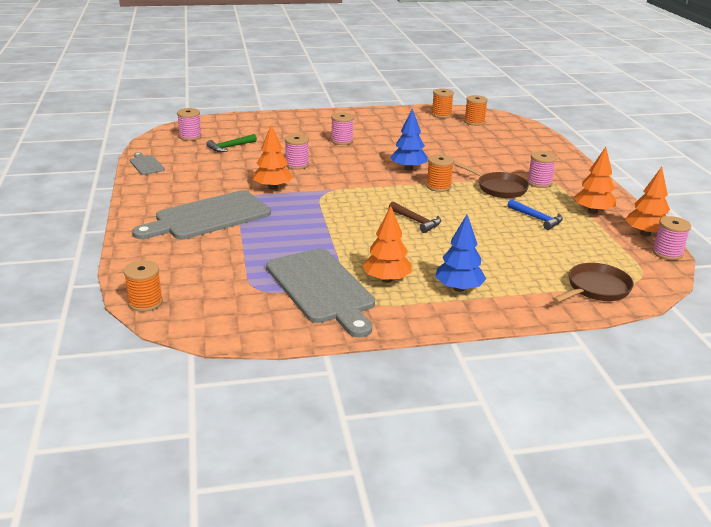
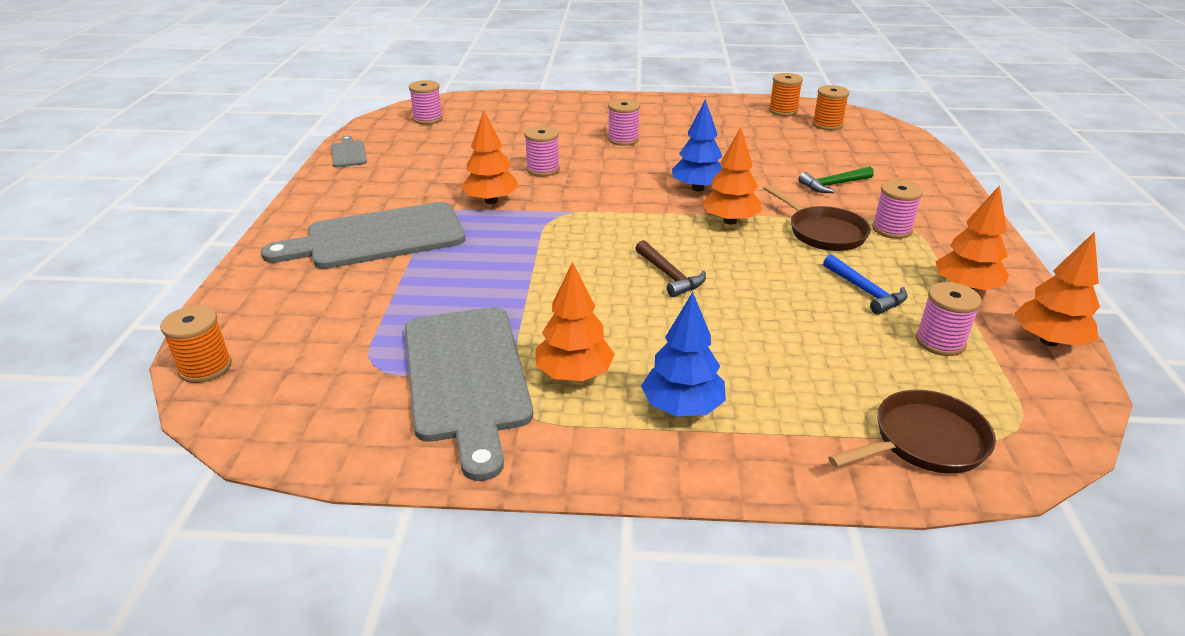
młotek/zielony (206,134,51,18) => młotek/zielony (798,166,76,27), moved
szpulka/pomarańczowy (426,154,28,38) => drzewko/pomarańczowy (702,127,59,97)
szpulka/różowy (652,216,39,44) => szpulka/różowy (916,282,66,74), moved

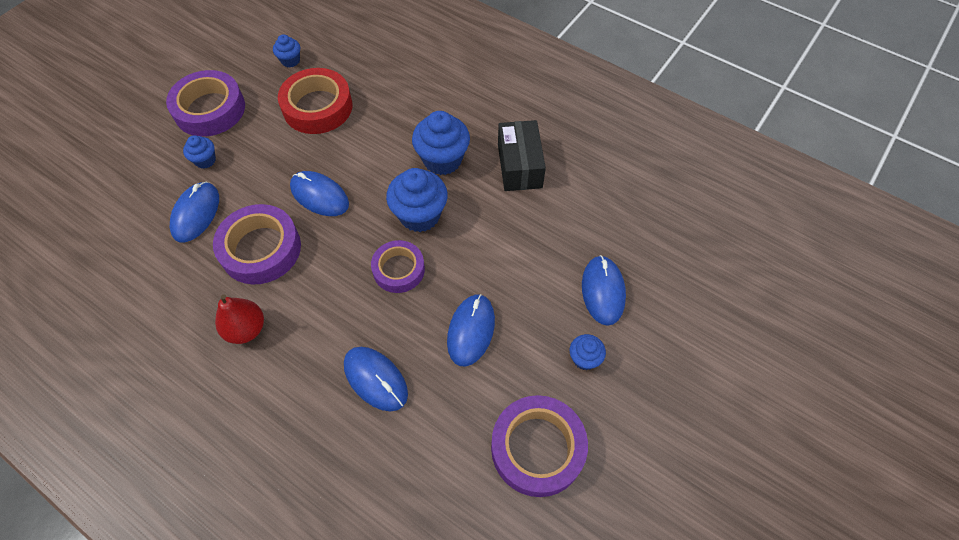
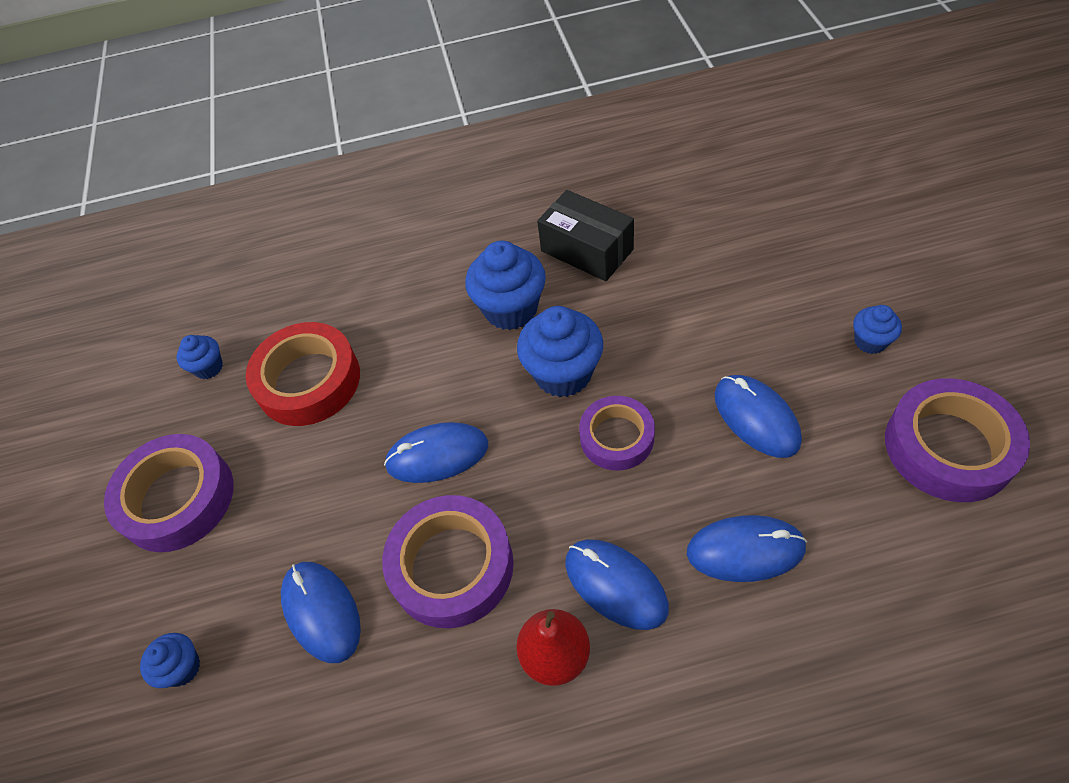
muffinka/niebieski (183,135,33,34) => muffinka/niebieski (140,633,60,55), moved
myszka/niebieski (582,255,44,71) => myszka/niebieski (565,539,104,91), moved

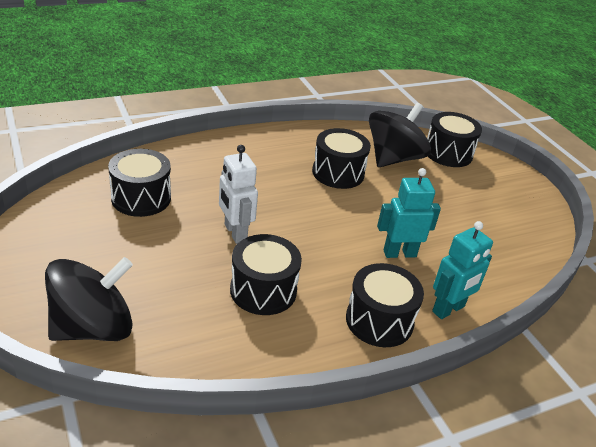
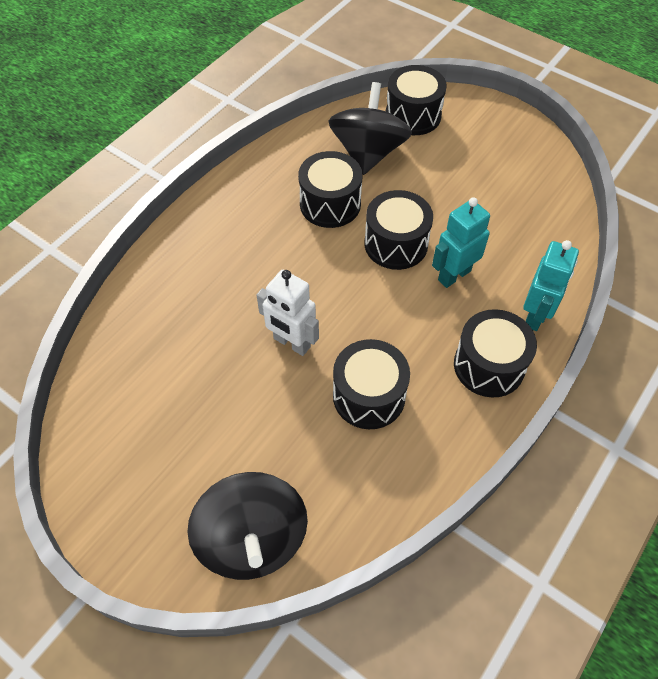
bęben/czarny (108,149,63,68) => bęben/czarny (365,190,68,80), moved
bączek/czarny (45,257,88,84) => bączek/czarny (187,472,121,108), 135 degrees clockwise

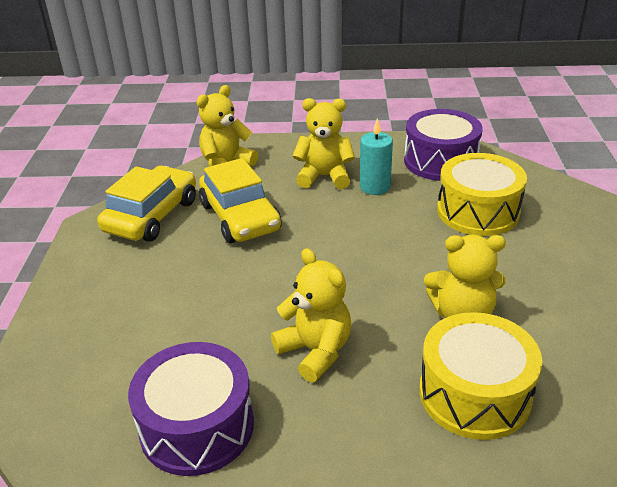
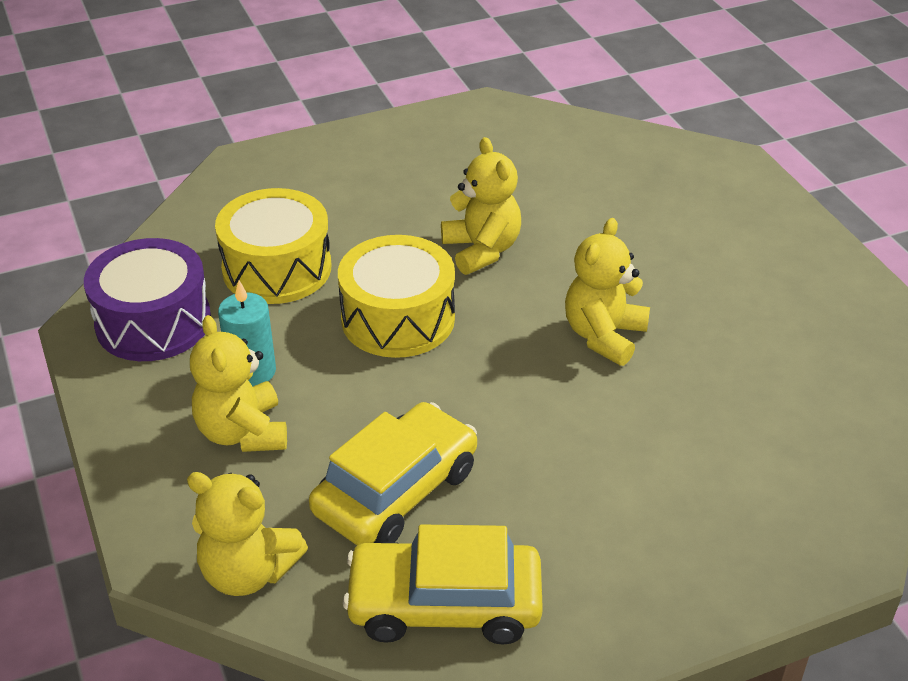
bęben/żółty (419,312,123,128) => bęben/żółty (338,235,117,123), moved
bęben/fioletowy (128,342,126,134) => nothing

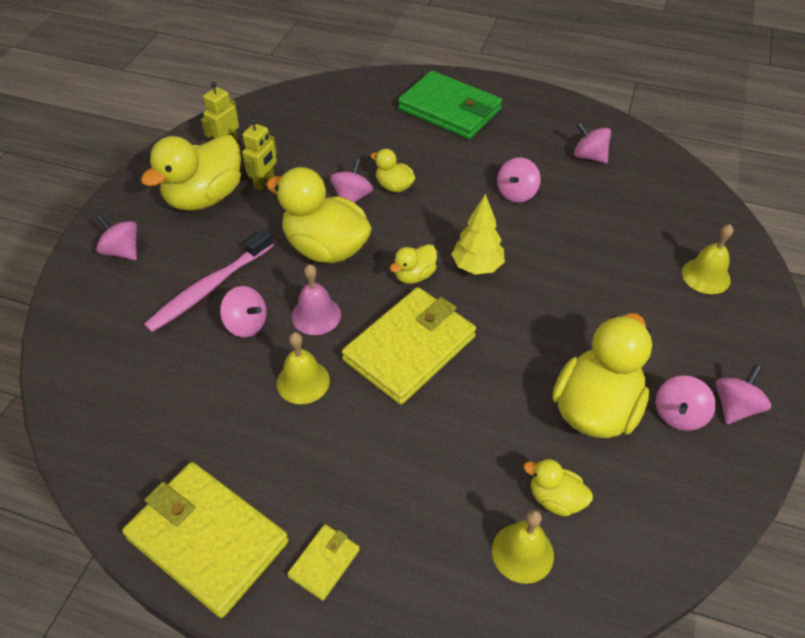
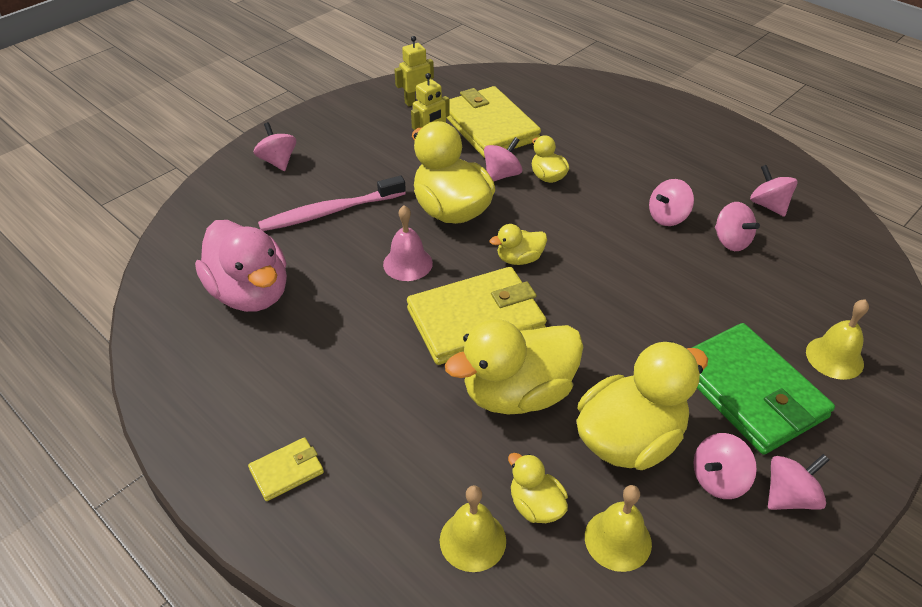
portfel/zielony (398,71,104,68) => portfel/zielony (692,323,143,132), moved
kaczka/żółty (141,135,100,76) => kaczka/żółty (445,319,138,96), moved
drzewko/żółty (451,194,54,81) => nothing
bączek/różowy (220,286,47,51) => bączek/różowy (715,202,45,49), moved
dzwonek/żółty (277,332,53,72) => dzwonek/żółty (585,485,67,87), moved
portfel/żółty (122,462,167,156) => portfel/żółty (446,86,95,72), moved
nothing => kaczka/różowy (195,220,92,92)

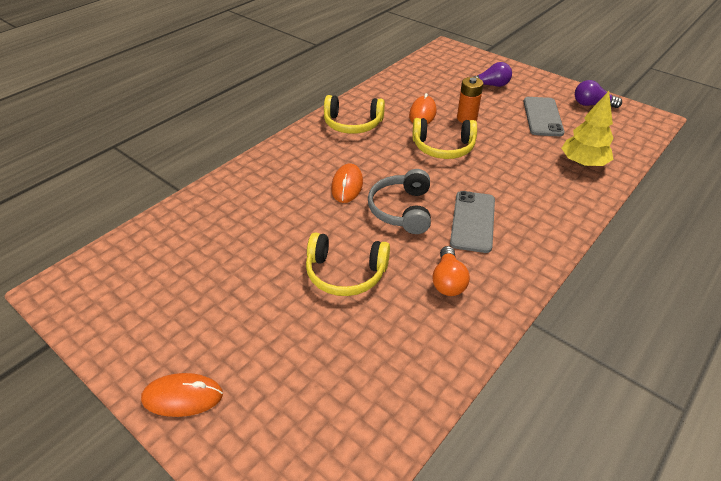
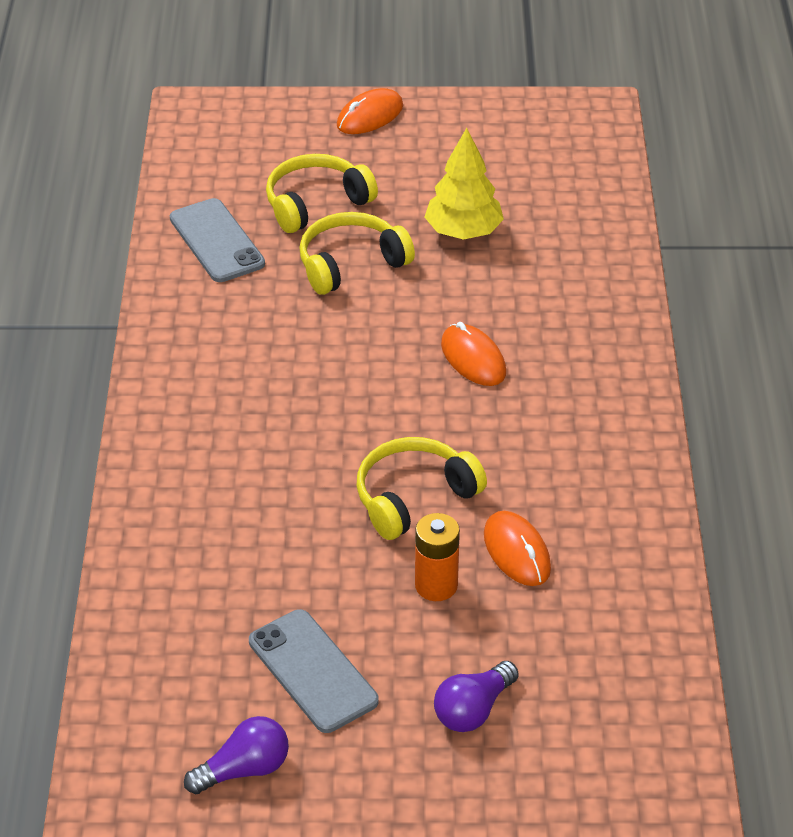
drzewko/żółty (561,91,53,76) => drzewko/żółty (425,128,79,112), moved
słuchawki/żółty (324,95,61,39) => słuchawki/żółty (266,154,112,79), moved
słuchawki/szary (368,169,63,65) => nothing
telefon/szary (450,191,45,62) => telefon/szary (170,198,95,84), moved
żarówka/pomarańczowy (432,246,38,50) => nothing

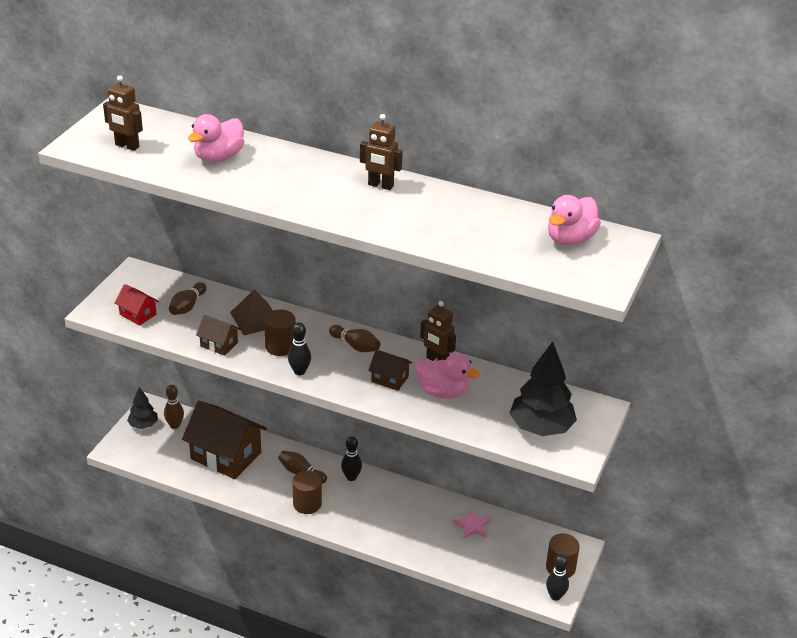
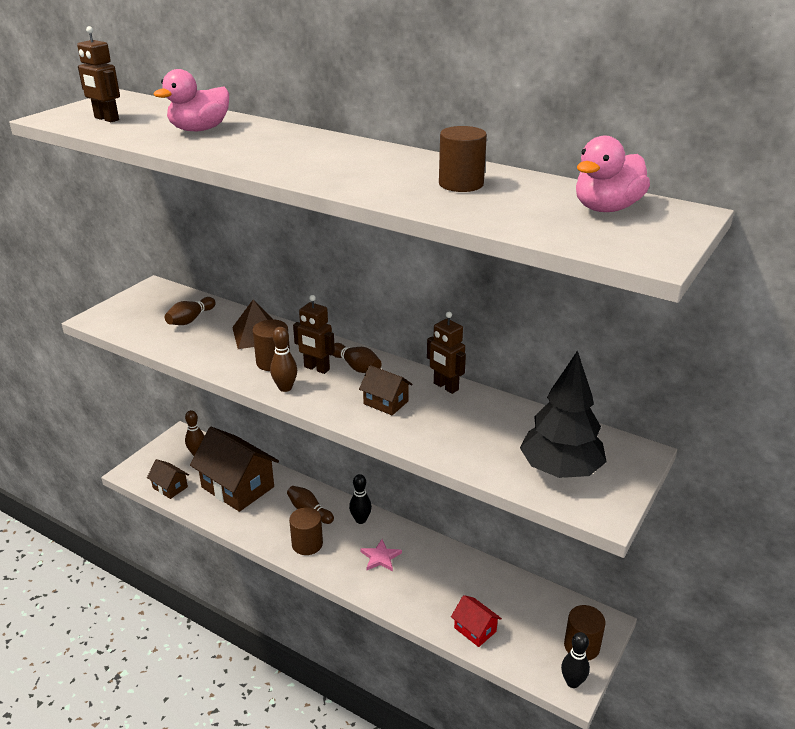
robot/brązowy (360,114,43,76) => robot/brązowy (293,295,42,79), moved
domek/czerwony (115,284,44,42) => domek/czerwony (451,595,51,52), moved
domek/brązowy (196,315,45,41) => domek/brązowy (147,459,42,40), moved
kręgiel/czarny (288,322,23,53) => kręgiel/brązowy (270,327,27,65)
kaczka/różowy (415,353,65,46) => nothing
drzewko/czarny (127,387,31,42) => nothing
gwiazda/różowy (453,510,38,29) => gwiazda/różowy (360,539,42,32), moved
nothing => walec/brązowy (439,126,48,66)

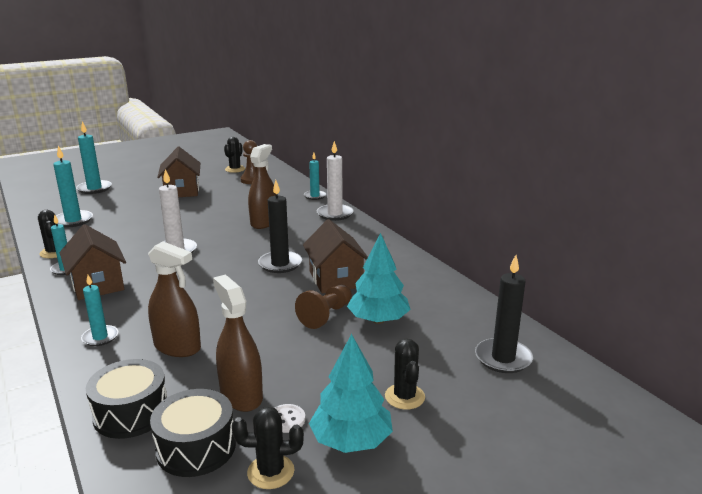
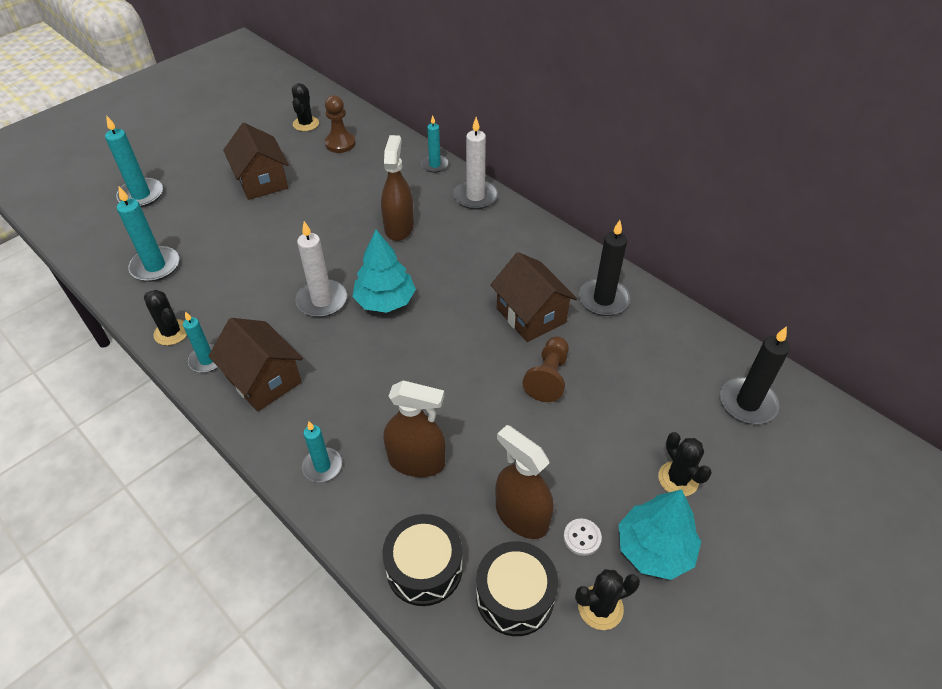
świeca/czarny (258,180,44,93) => świeca/czarny (579,220,51,96), moved
drzewko/turkusowy (347,233,64,91) => drzewko/turkusowy (352,230,64,83), moved

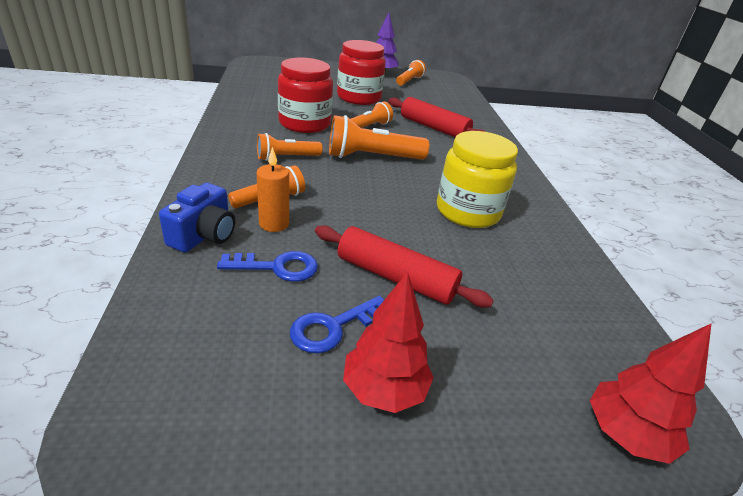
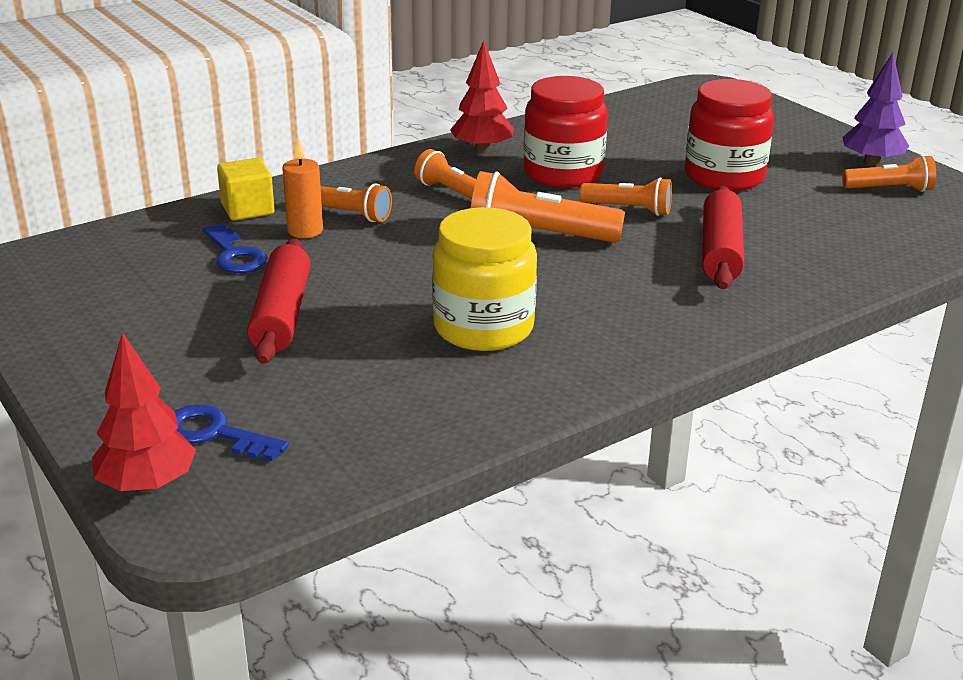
latarka/pomarańczowy (329,115,100,45) => latarka/pomarańczowy (471,171,154,72), 45 degrees counterclockwise
aparat fotograficzny/niebieski (159,183,76,69) => sześcian/żółty (217,158,58,63)
drzewko/czerwony (343,271,91,142) => drzewko/czerwony (450,40,64,114), moved
klucz/niebieski (290,296,94,57) => klucz/niebieski (174,404,115,57), moved

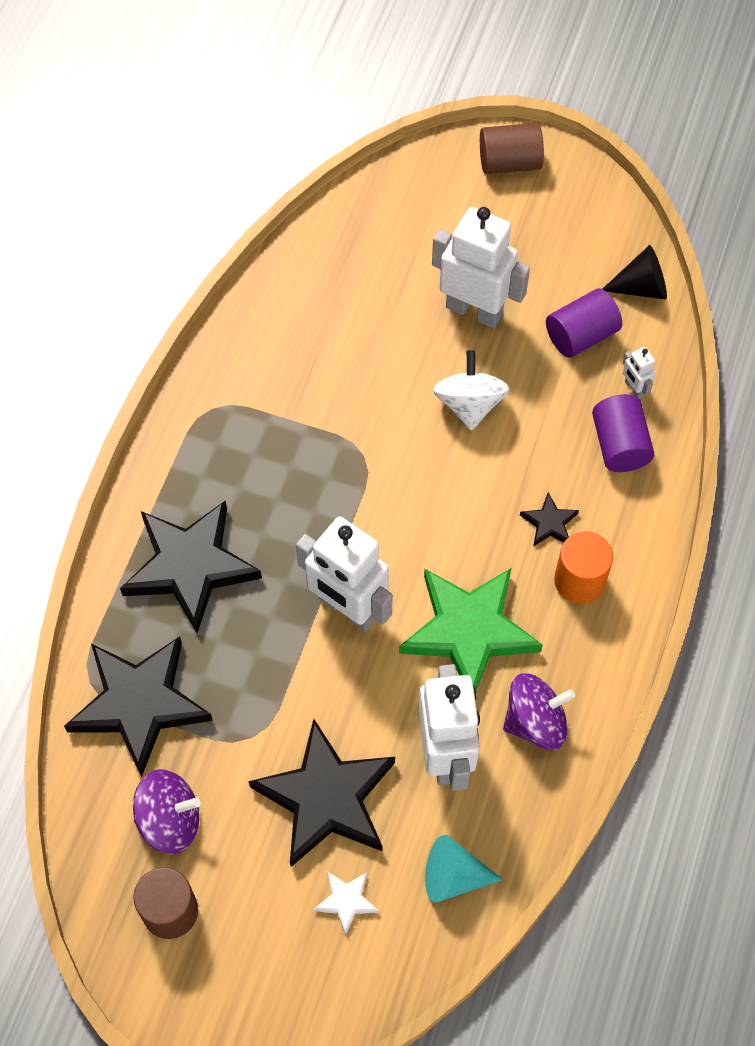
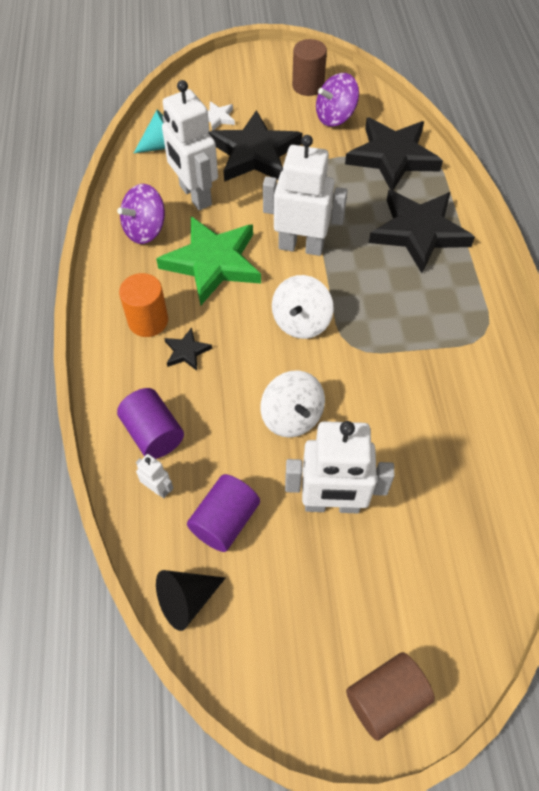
nothing => bączek/biały (272,275,62,64)

